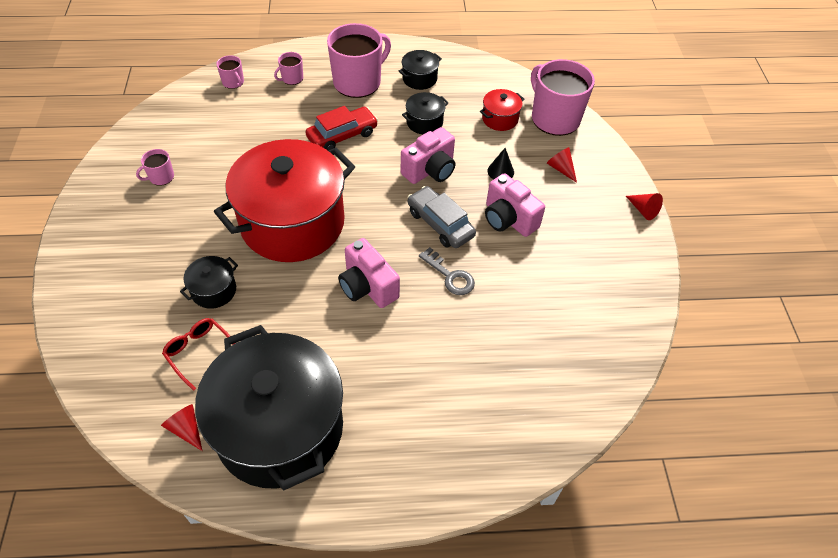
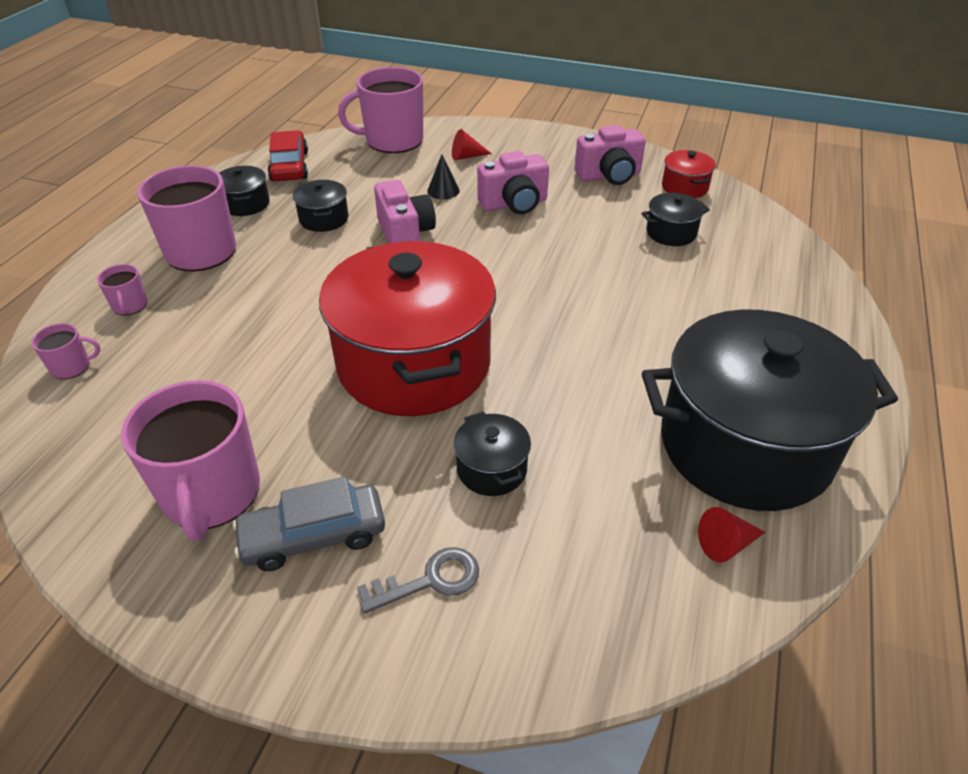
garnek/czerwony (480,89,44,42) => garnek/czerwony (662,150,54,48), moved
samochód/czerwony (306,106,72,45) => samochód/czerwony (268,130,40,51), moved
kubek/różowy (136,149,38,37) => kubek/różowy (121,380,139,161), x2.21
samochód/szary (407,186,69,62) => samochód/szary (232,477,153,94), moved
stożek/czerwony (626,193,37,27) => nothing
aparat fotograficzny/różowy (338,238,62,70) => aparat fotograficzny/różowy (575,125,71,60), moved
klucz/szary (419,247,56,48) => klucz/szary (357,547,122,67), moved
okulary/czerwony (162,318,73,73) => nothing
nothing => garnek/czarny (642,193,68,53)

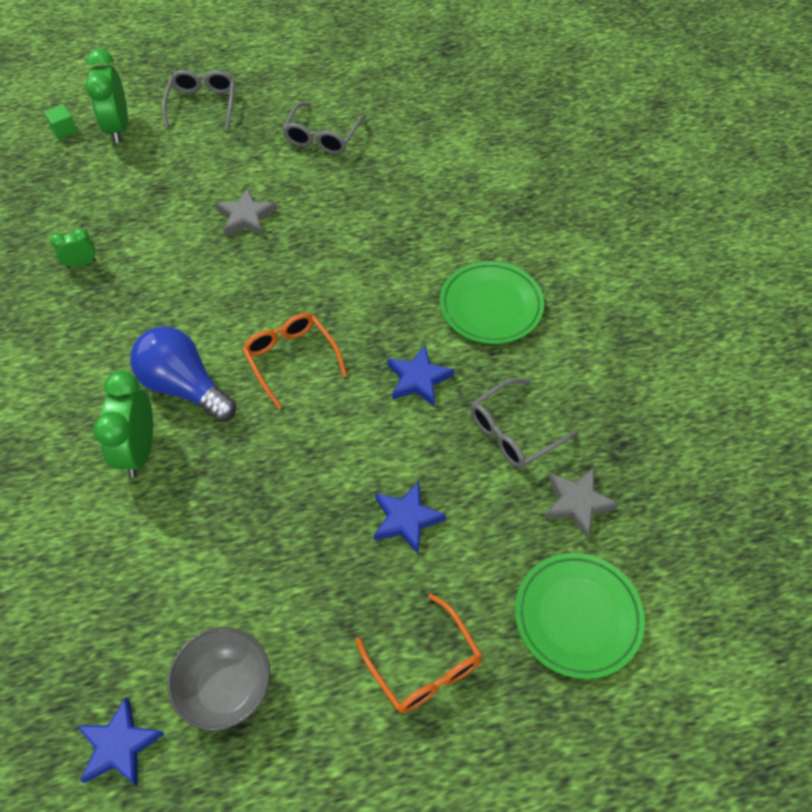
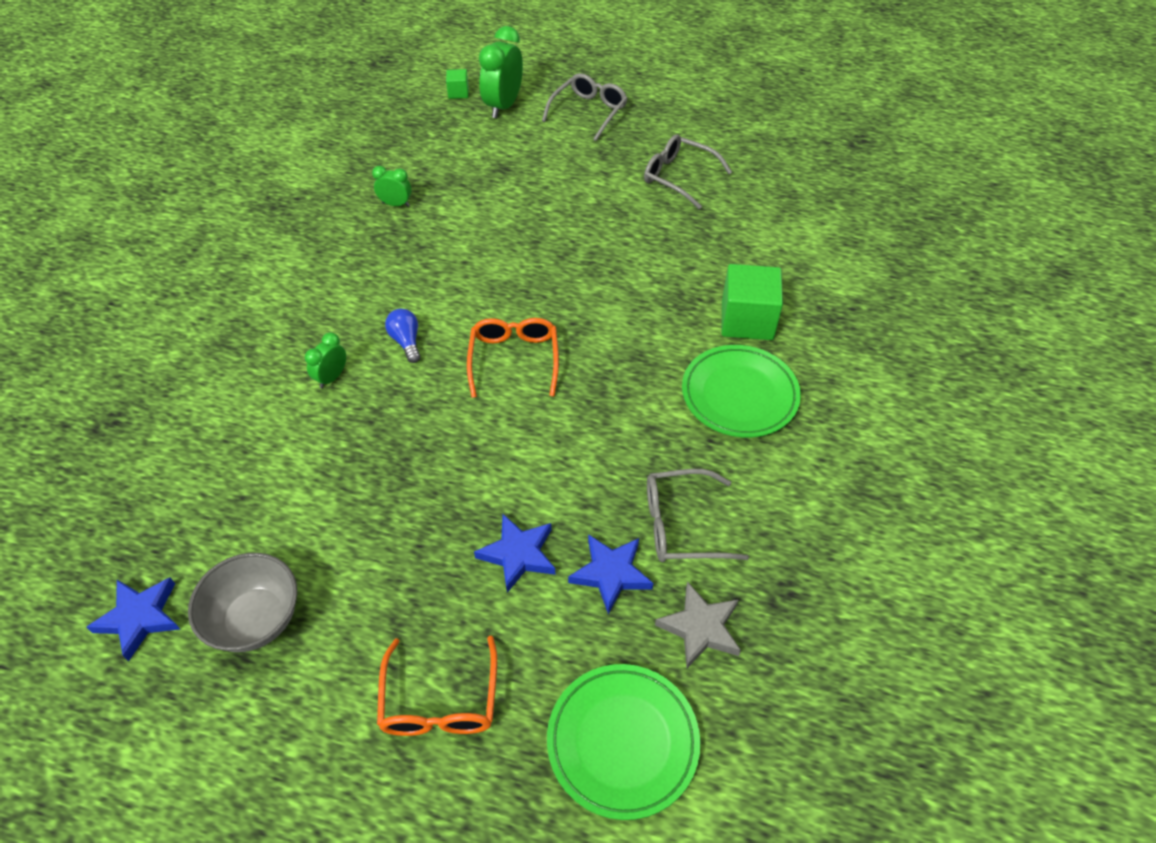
okulary/szary (282,102,84,52) => okulary/szary (644,134,88,75), 75 degrees clockwise
gwiazda/szary (216,188,61,49) => nothing
żarówka/niebieski (130,326,106,96) => żarówka/niebieski (385,309,35,54), x0.49
gwiazda/niebieski (387,345,67,61) => gwiazda/niebieski (568,534,85,80), moved
budzik/zielony (93,371,60,107) => budzik/zielony (305,332,41,56), x0.53
nothing => sześcian/zielony (722,264,61,76)

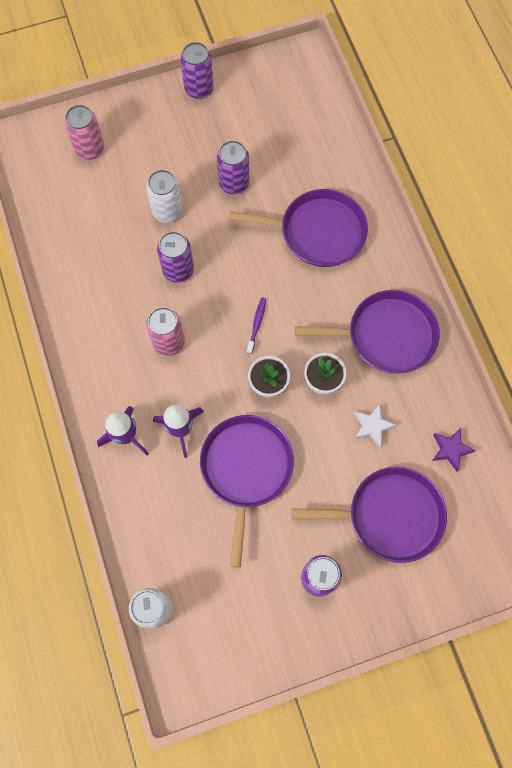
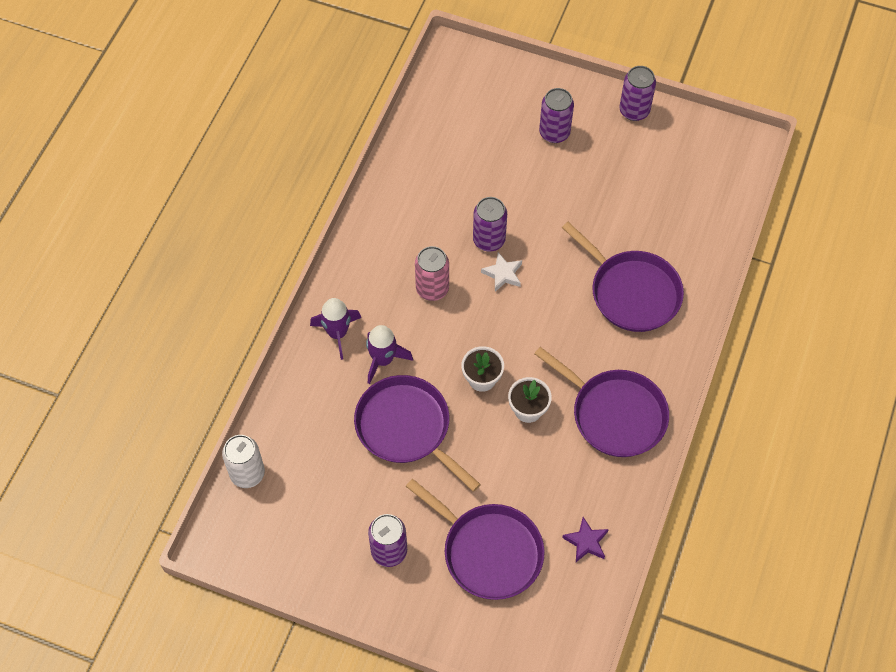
puszka/różowy (65,105,39,55) => nothing
puszka/fioletowy (217,140,32,54) => puszka/fioletowy (539,88,35,55), moved
puszka/biały (146,170,37,53) => nothing
szczoteczka do zębów/fioletowy (247,298,19,56) => nothing
gwiazda/biały (354,404,42,43) => gwiazda/biały (481,252,41,40), moved
patelnia/fioletowy (200,415,94,153) => patelnia/fioletowy (354,375,127,117), 90 degrees counterclockwise

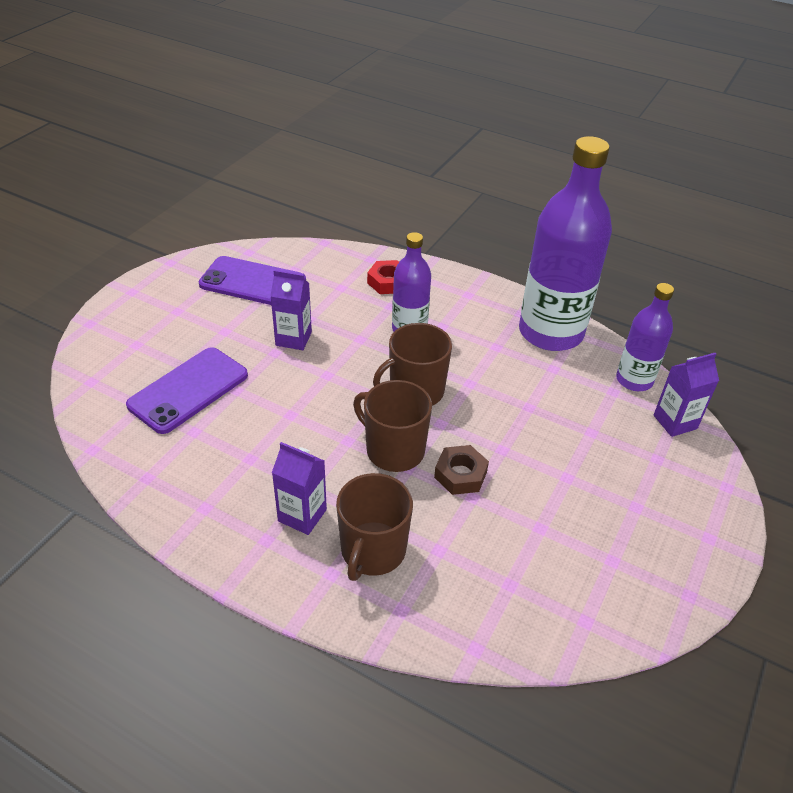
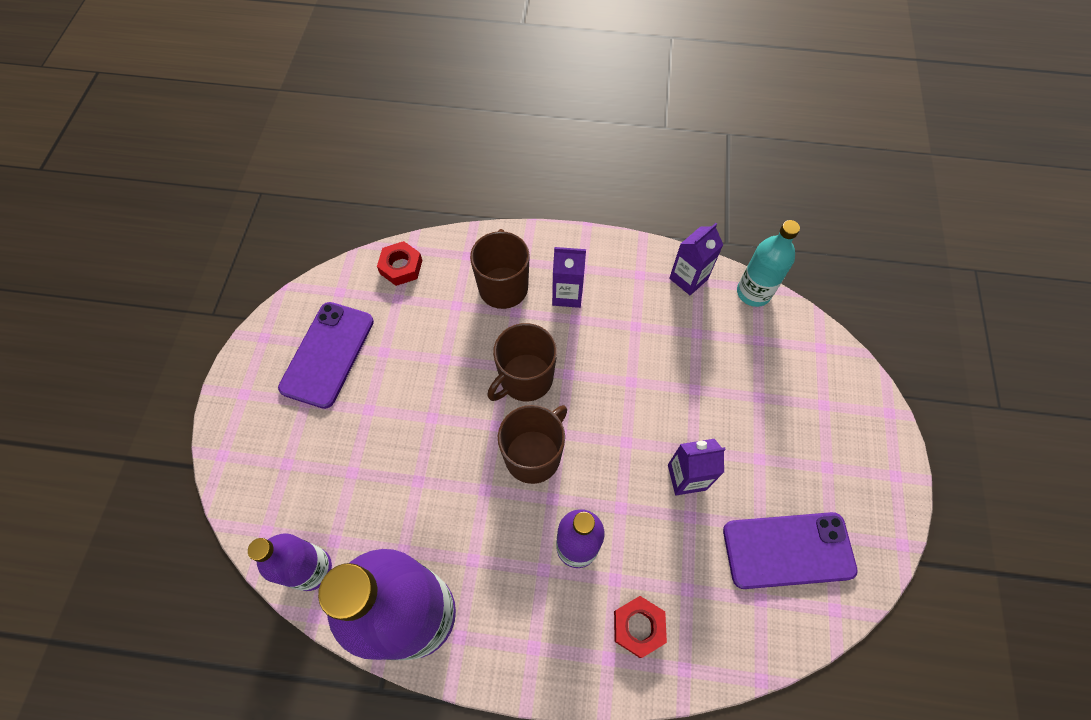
telefon/fioletowy (126,347,122,87) => telefon/fioletowy (278,302,96,107), moved
karton mleka/fioletowy (654,353,65,84) => karton mleka/fioletowy (669,223,54,72), moved
kubek/brązowy (353,380,79,92) => kubek/brązowy (487,323,70,78), 120 degrees clockwise
nakrętka/brązowy (434,445,55,50) => nothing
nothing => butelka/turkusowy (737,220,63,87)
nothing => nakrętka/czerwony (377,241,45,45)

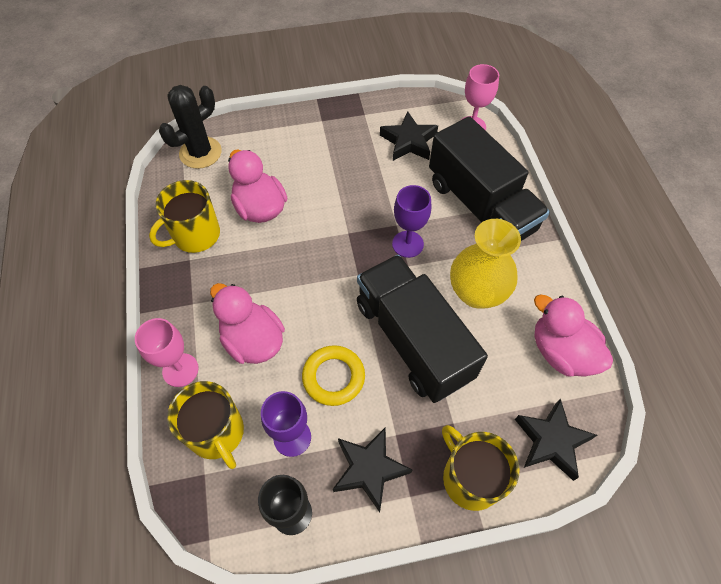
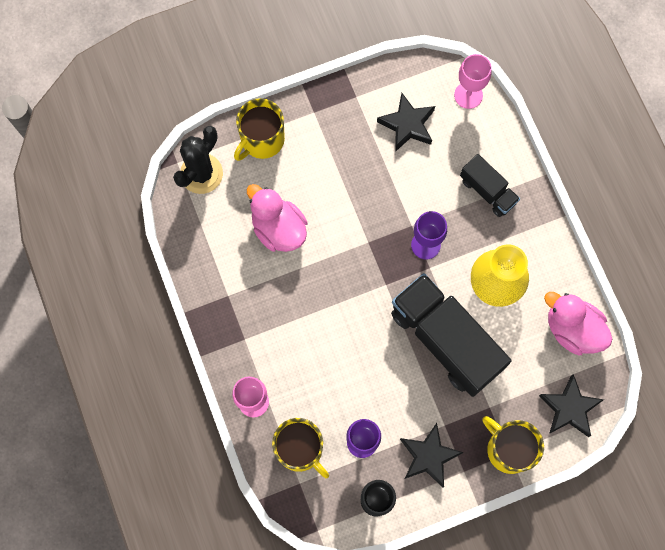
ciężarówka/czarny (429,116,121,125) => ciężarówka/czarny (460,154,60,63), x0.52
kubek/żółty (149,180,71,73) => kubek/żółty (234,98,51,63), moved
kaczka/różowy (210,283,75,81) => nothing
pierścień/żółty (302,345,63,61) => nothing

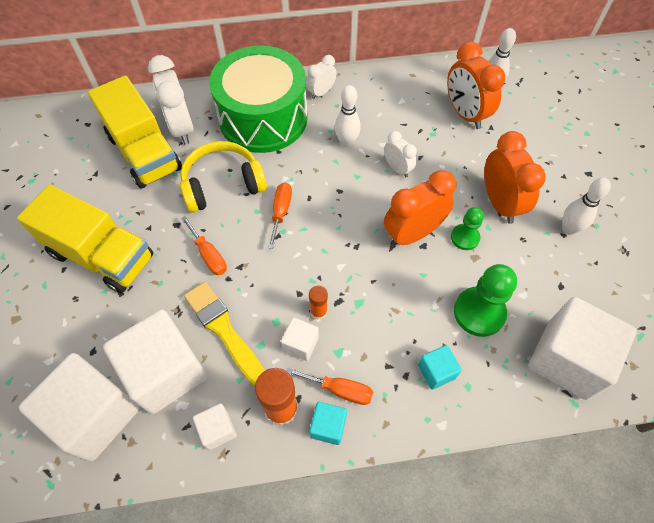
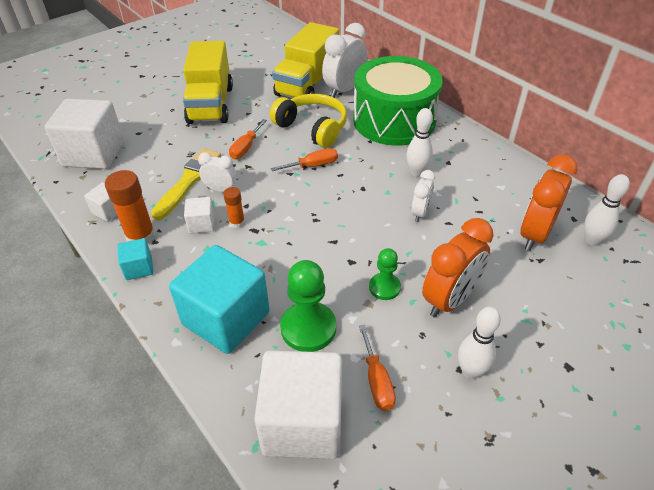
budzik/biały (306,55,31,44) => budzik/biały (198,152,39,40), moved
budzik/pomarańczowy (384,170,72,77) => nothing
sześcian/biały (103,309,104,105) => nothing
sześcian/turkusowy (418,345,44,45) => sześcian/turkusowy (169,245,101,109), x2.19
śrubokręt/pomarańczowy (287,367,86,38) => śrubokręt/pomarańczowy (359,325,37,86), moved

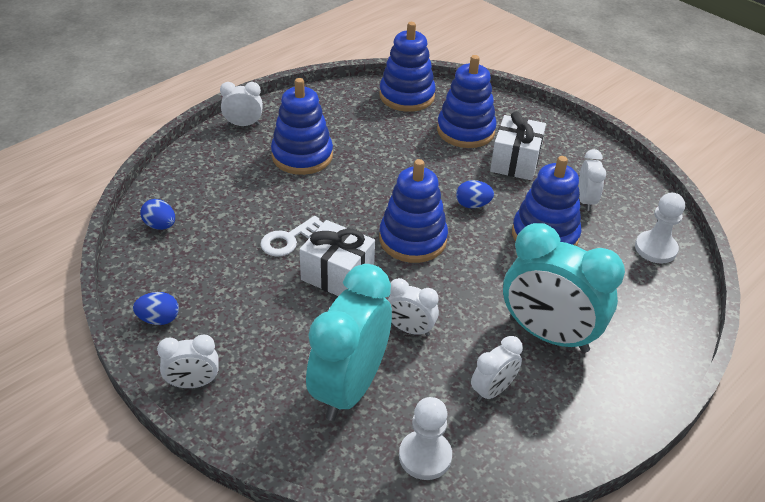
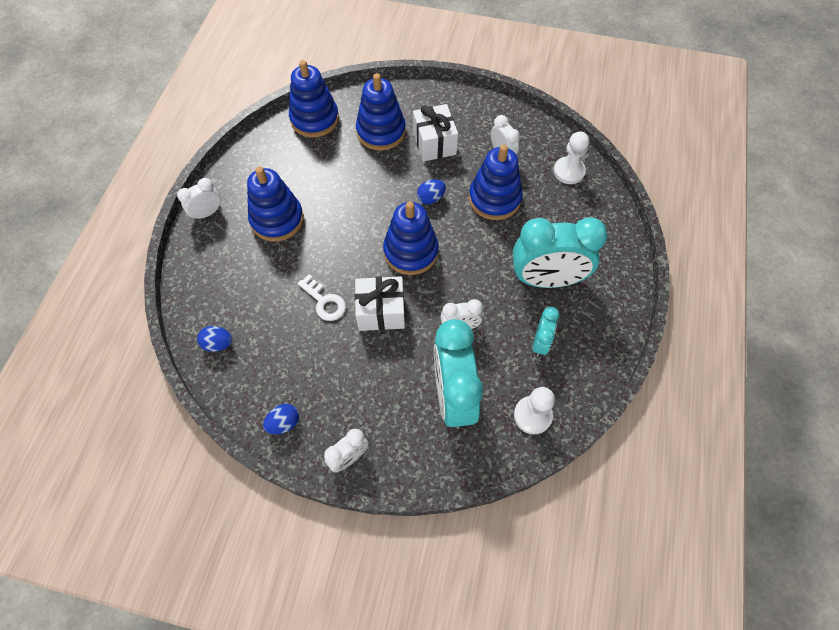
klucz/biały (260,216,63,41) => klucz/biały (298,274,48,47), 60 degrees counterclockwise
budzik/biały (471,336,52,66) => budzik/turkusowy (533,307,27,50)

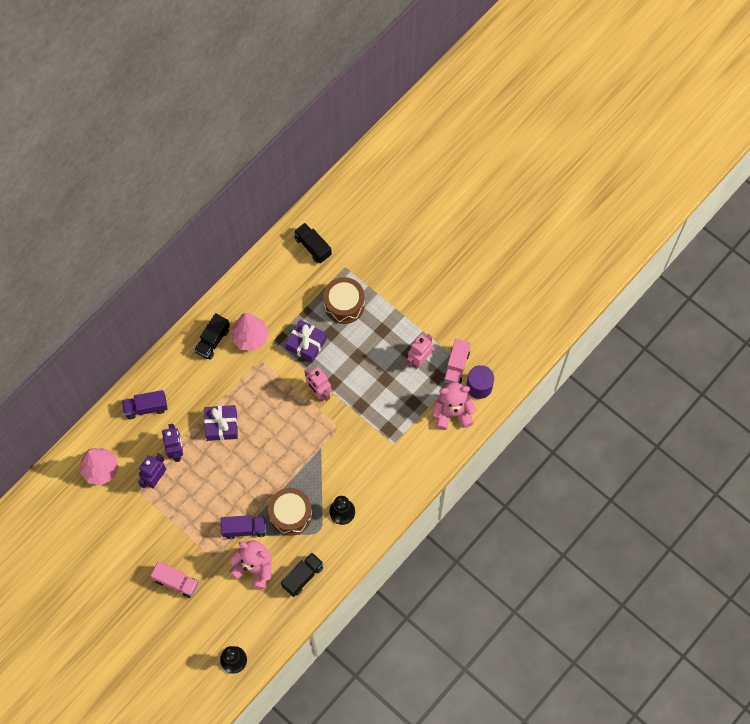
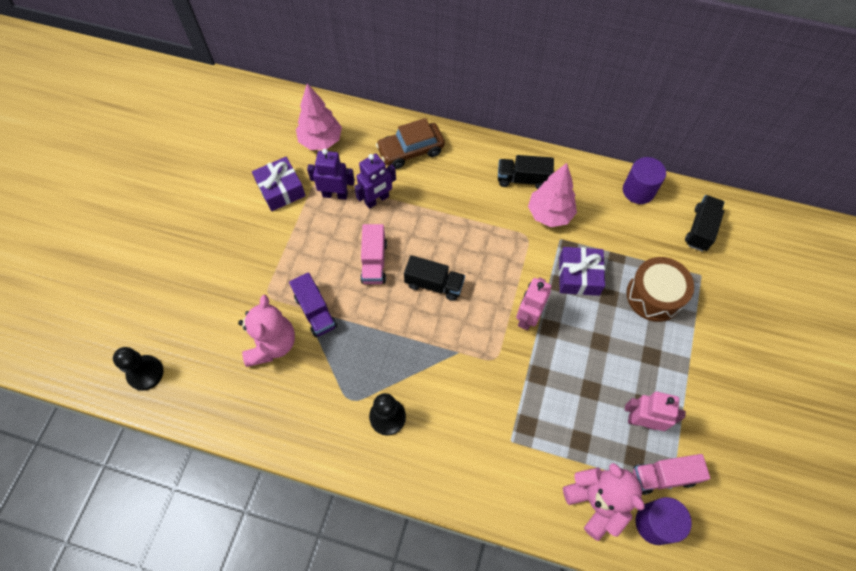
ciężarówka/fioletowy (122,390,46,29) => samochód/brązowy (376,118,69,51)
prezent/fioletowy (204,405,34,36) => prezent/fioletowy (252,157,53,54), moved
bęben/brązowy (268,488,44,48) => nothing
ciężarówka/czarny (281,553,42,44) => ciężarówka/czarny (404,255,61,46), moved
ciężarówka/różowy (151,561,48,37) => ciężarówka/różowy (360,224,27,60), moved
nothing => walec/fioletowy (623,157,43,47)

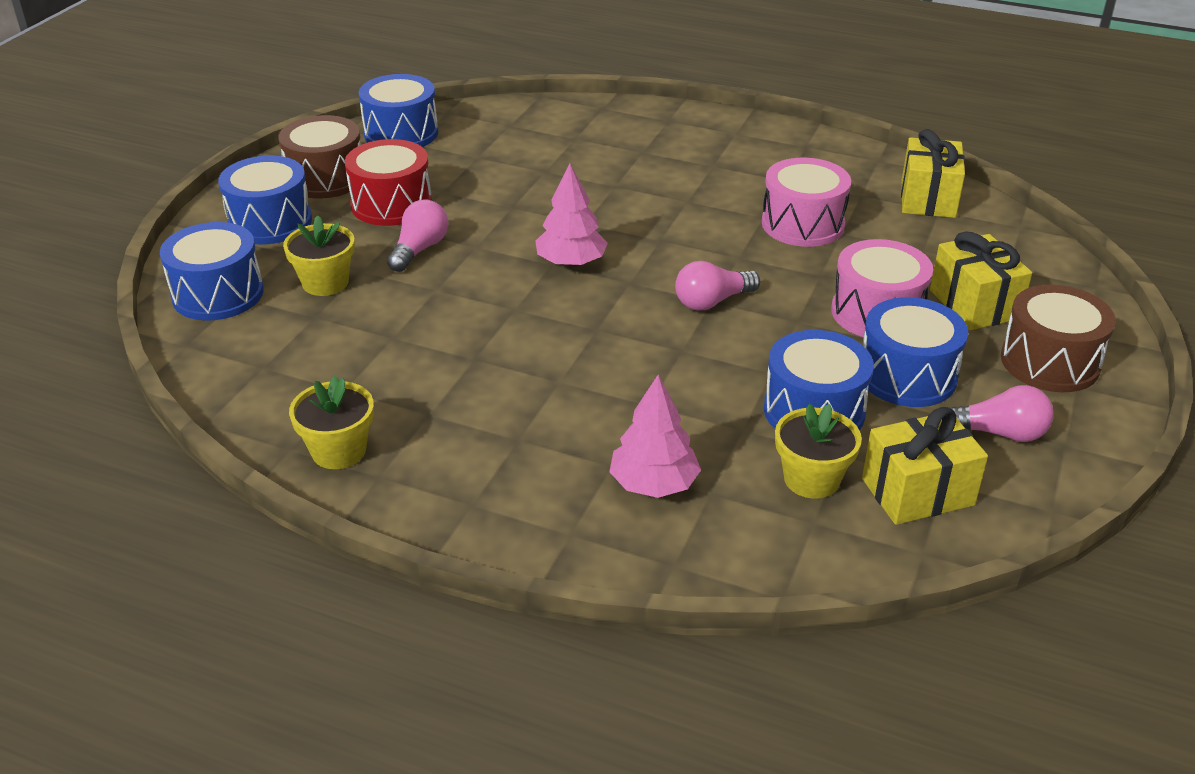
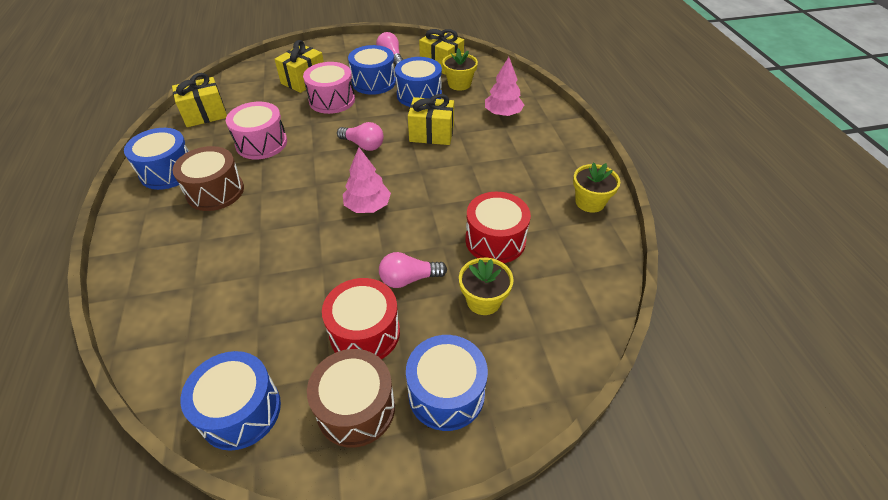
bęben/niebieski (160,222,104,99) => bęben/niebieski (124,128,65,62), moved
bęben/brązowy (1001,285,115,107) => bęben/brązowy (173,146,71,65), moved
nothing => prezent/żółty (408,94,46,51)
nothing => bęben/czerwony (465,192,66,71)

